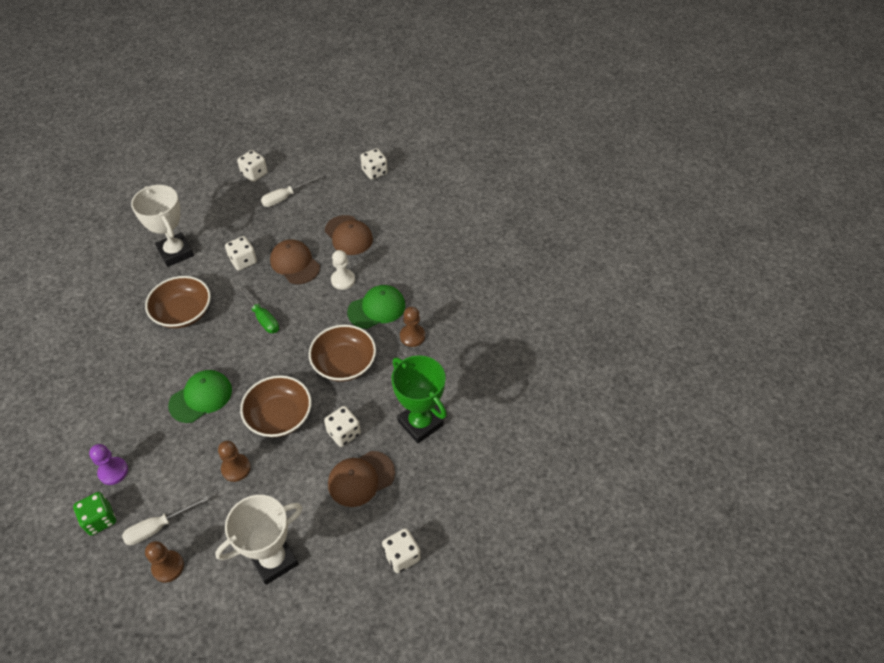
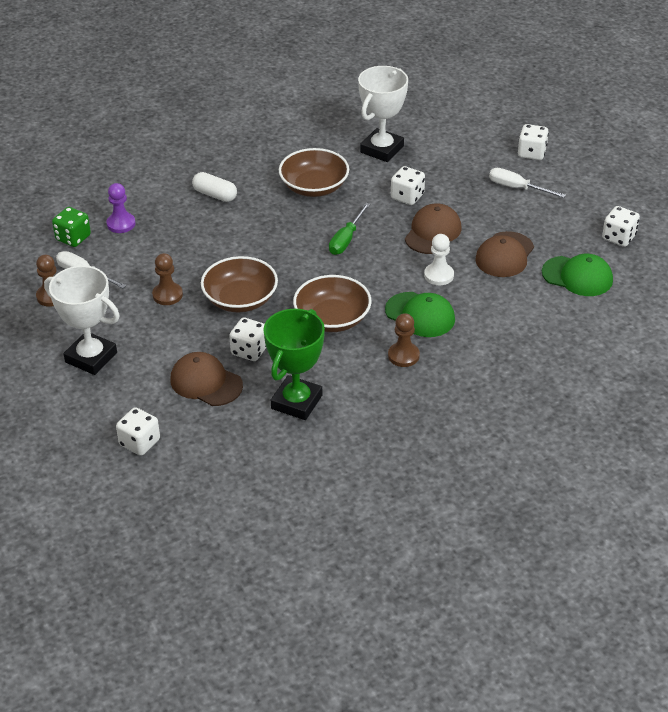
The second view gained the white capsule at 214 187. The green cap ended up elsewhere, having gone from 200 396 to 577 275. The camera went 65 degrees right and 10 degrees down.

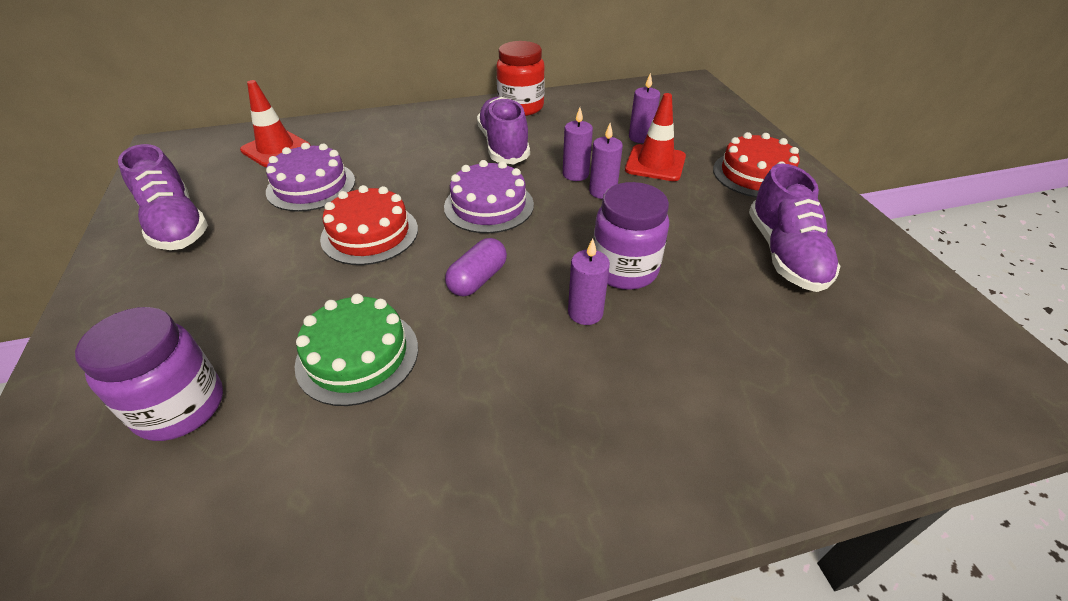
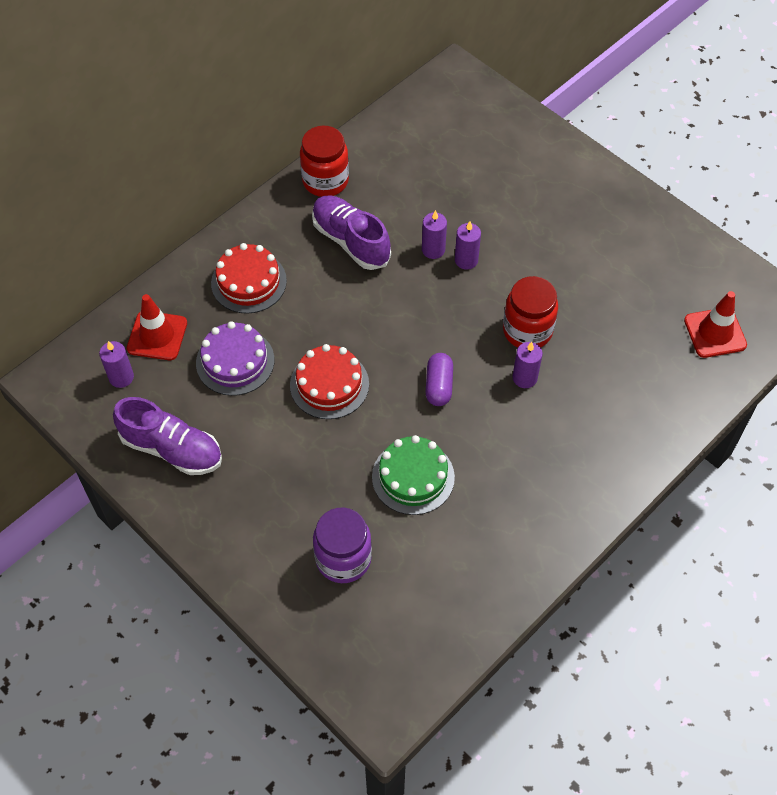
The purple candle ended up elsewhere, having gone from 644 108 to 116 364. The red cake ended up elsewhere, having gone from 756 164 to 249 278. What was the purple jar at 631 236 turned into the red jar at 530 312. The red traffic cone ended up elsewhere, having gone from 655 137 to 715 324. The second view lost the purple cake at 489 196. The second view lost the purple shoe at 794 228. The camera went 30 degrees left and 15 degrees up.

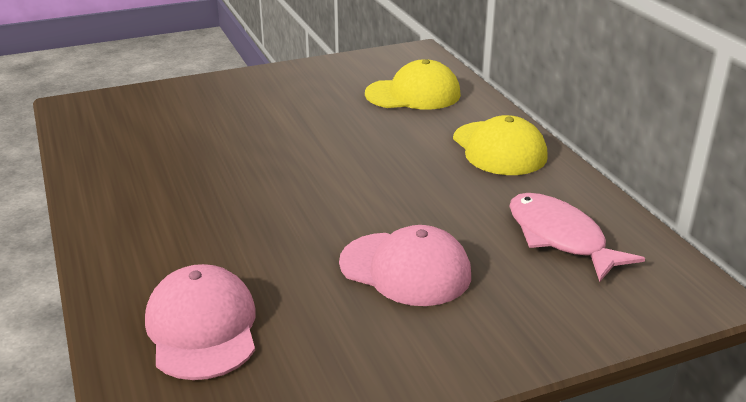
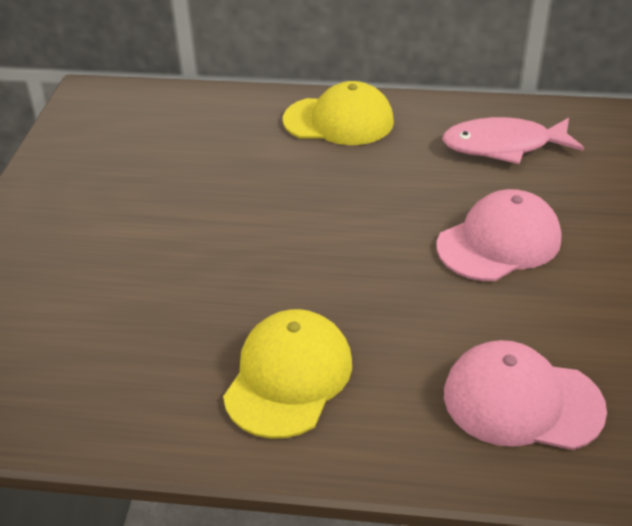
The yellow cap ended up elsewhere, having gone from 413 84 to 287 374. The camera went 60 degrees left and 10 degrees up.

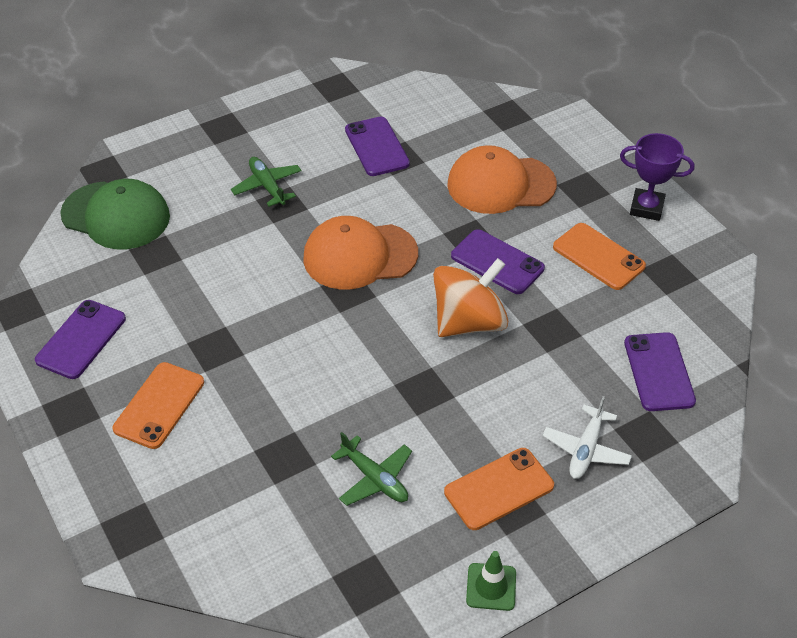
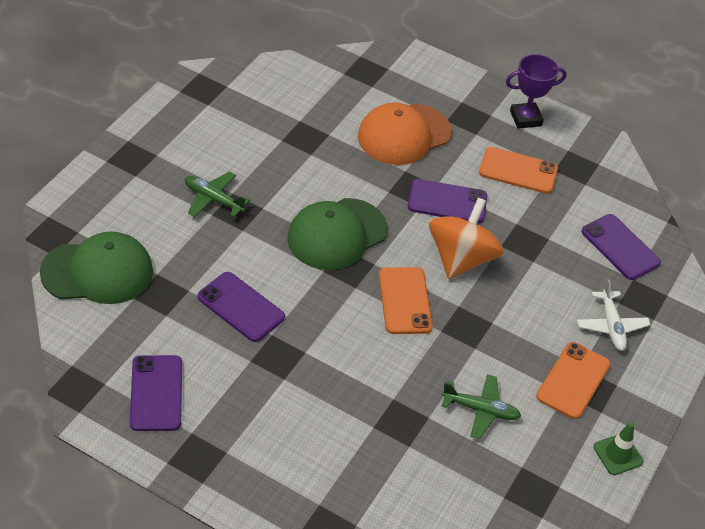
The purple phone ended up elsewhere, having gone from 377 146 to 241 307. What was the orange cap at 360 252 turned into the green cap at 337 234. The orange phone ended up elsewhere, having gone from 158 405 to 406 300. The camera went 35 degrees left and 0 degrees up.

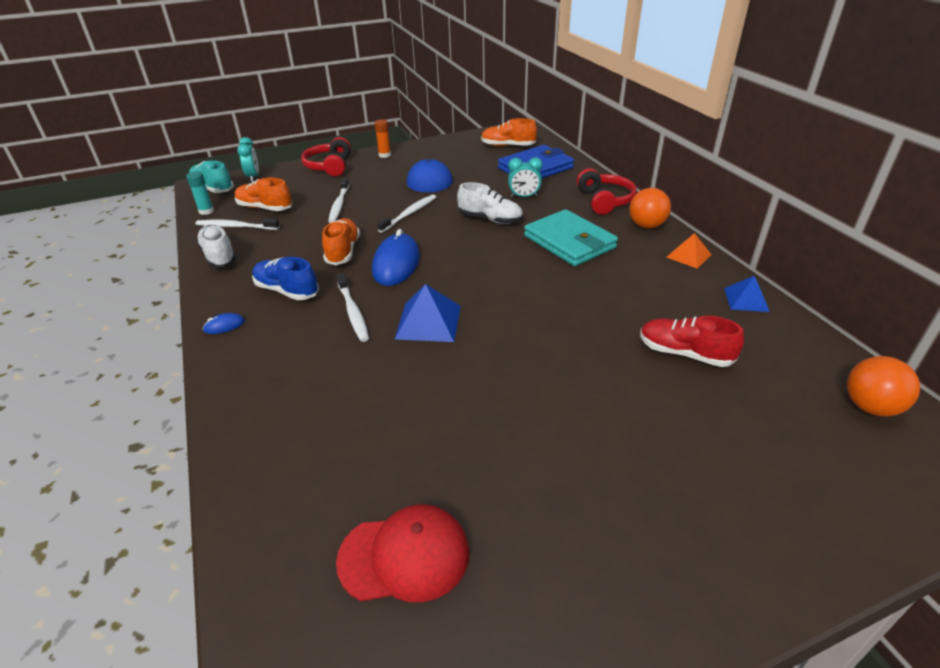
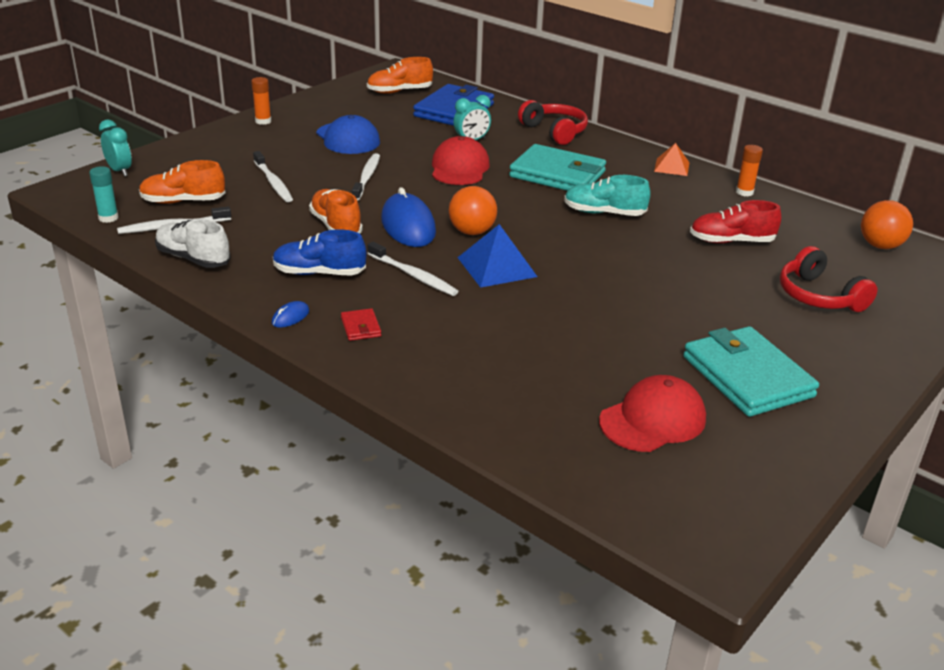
The second view gained the red wallet at 361 324. Where the white shoe stood at 490 203, the red cap came to stand at 461 160. The orange ball ended up elsewhere, having gone from 650 208 to 473 210. The turquoise shoe ended up elsewhere, having gone from 211 176 to 607 195. The second view gained the turquoise wallet at 751 371. Where the blue pyramid stood at 747 294, the orange glue stick came to stand at 749 171. The red headphones ended up elsewhere, having gone from 326 156 to 829 279. The camera went 30 degrees left and 5 degrees down.

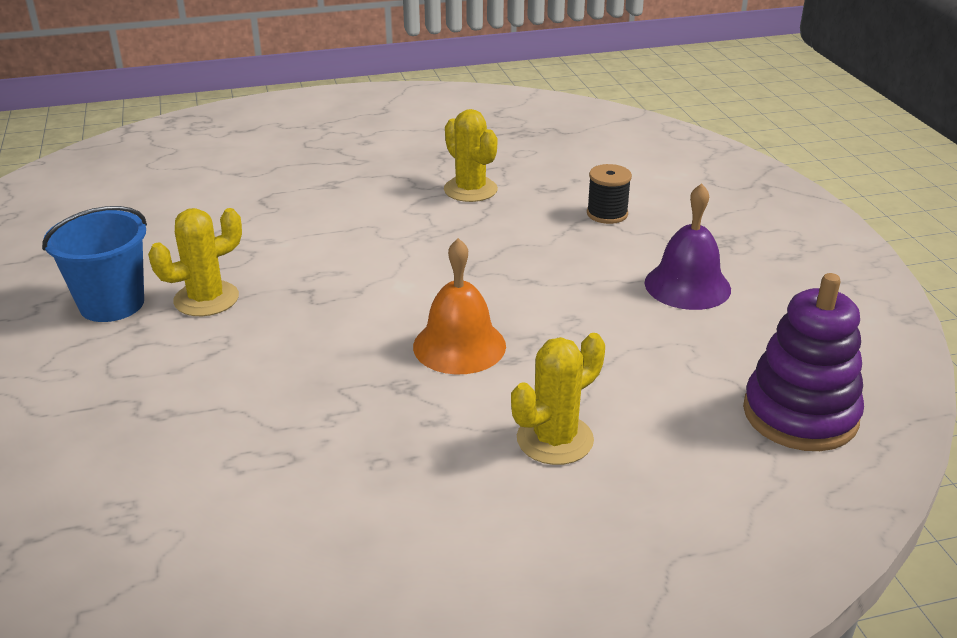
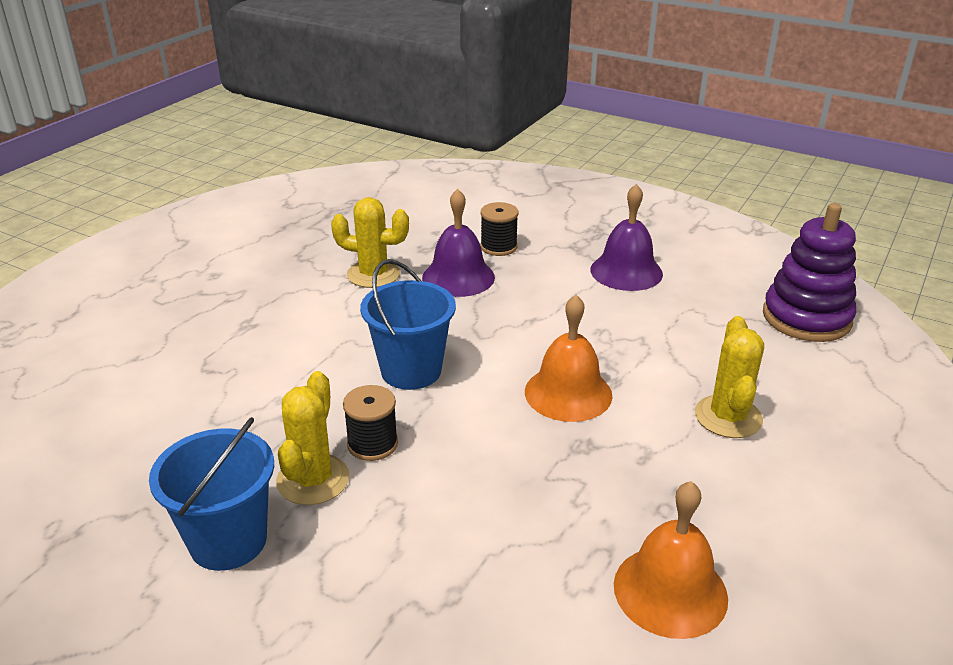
The second view gained the black spool at 370 423. The second view gained the blue bucket at 408 324. The second view gained the purple bell at 458 243. The second view gained the orange bell at 671 560. The camera went 45 degrees left and 0 degrees up.

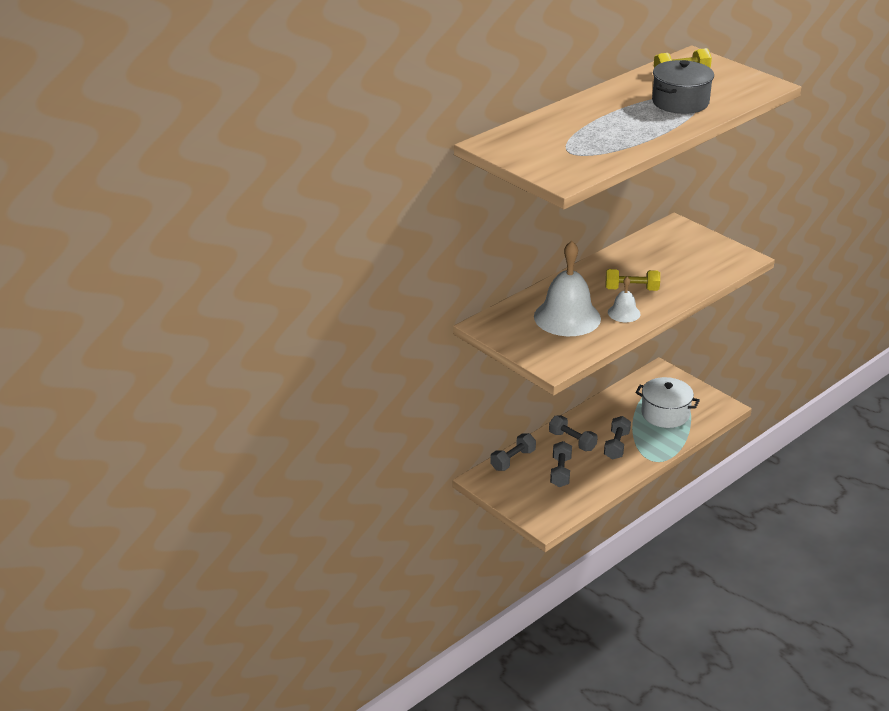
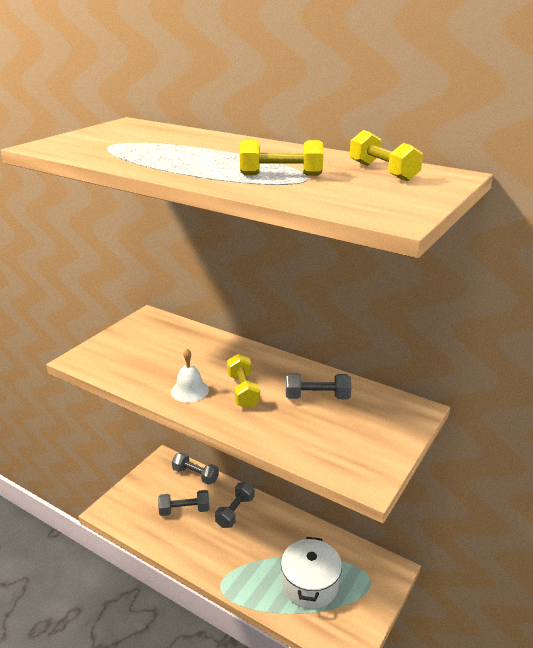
Where the grey pot stood at 683 87, the yellow dumbbell came to stand at 281 158. The grey dumbbell ended up elsewhere, having gone from 617 438 to 318 386. The second view lost the white bell at 567 288. The camera went 75 degrees right and 5 degrees down.

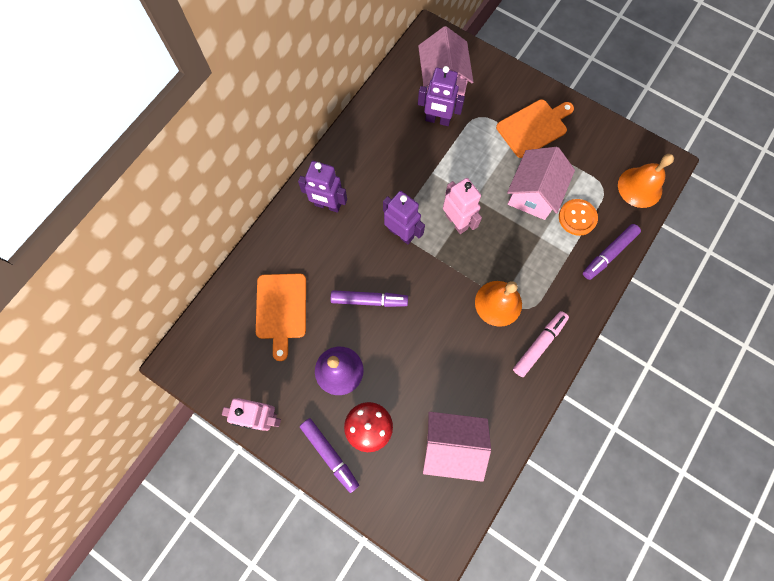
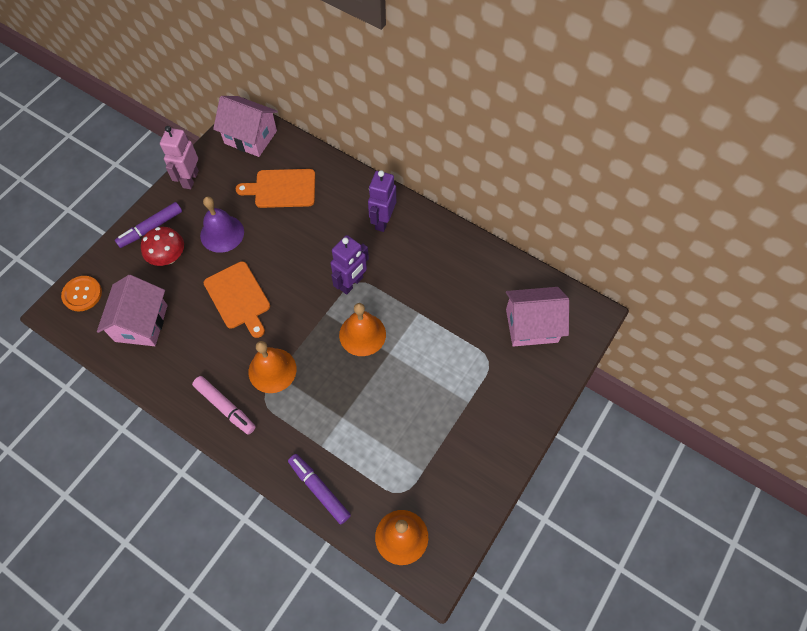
The orange button ended up elsewhere, having gone from 578 217 to 81 294. The orange cutting board ended up elsewhere, having gone from 535 128 to 237 299. The pink house ended up elsewhere, having gone from 541 183 to 245 126. Where the pink robot stood at 462 206, the orange bell came to stand at 362 329. The second view lost the purple marker at 369 298. The second view lost the purple robot at 441 96. The camera went 90 degrees right and 10 degrees down.

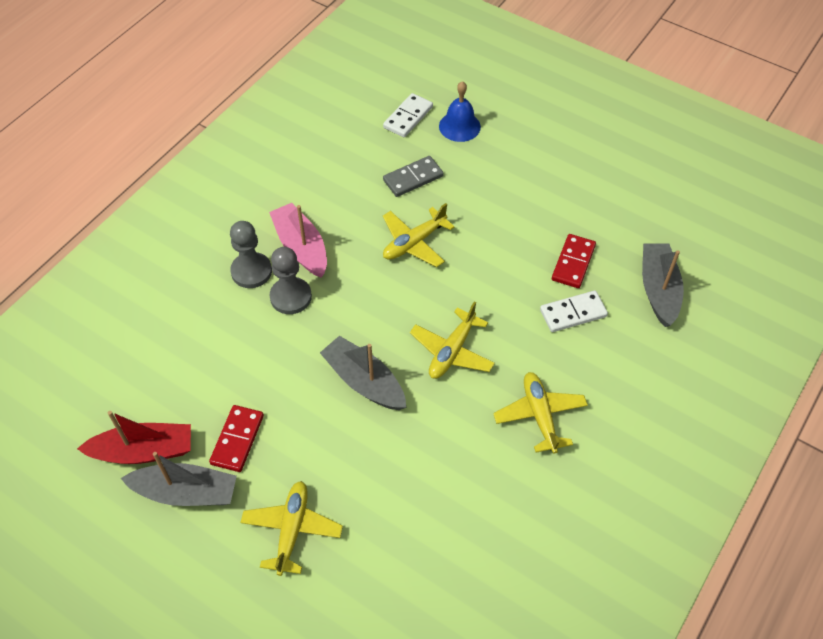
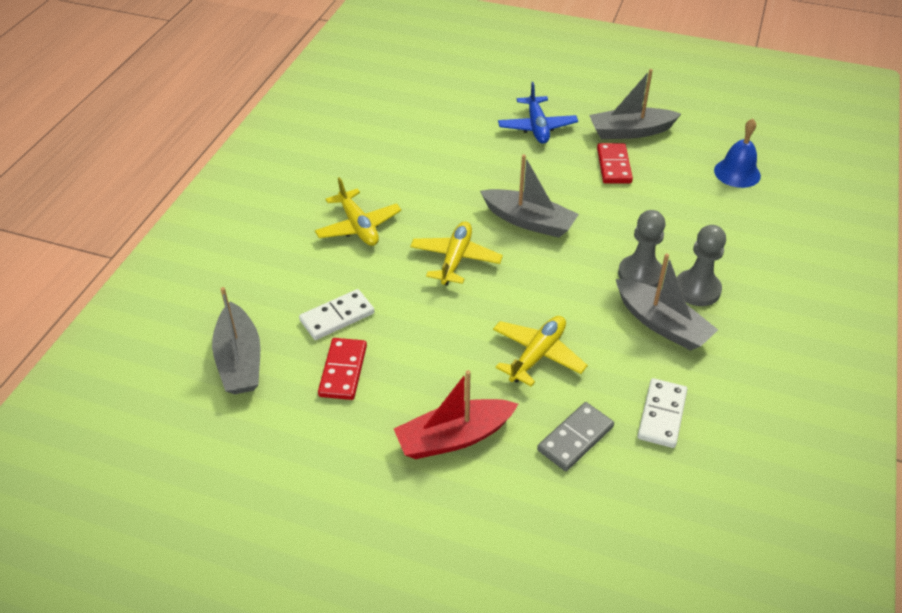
The red boat ended up elsewhere, having gone from 134 437 to 456 414. What was the yellow plane at 291 528 turned into the blue plane at 538 113. What was the pink boat at 298 240 turned into the grey boat at 667 302. The white domino ended up elsewhere, having gone from 408 115 to 662 413. The blue bell ended up elsewhere, having gone from 460 111 to 737 153. The camera went 165 degrees right and 10 degrees down.

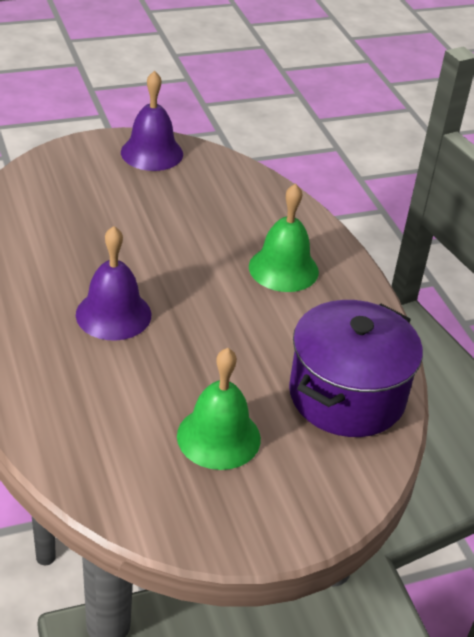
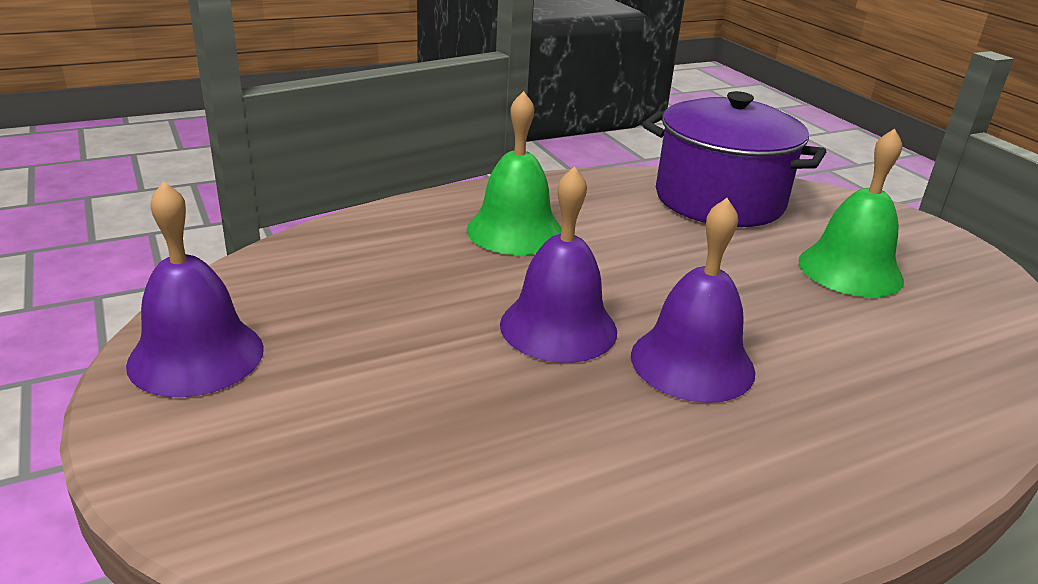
The second view gained the purple bell at 558 264. The camera went 95 degrees left and 10 degrees down.

